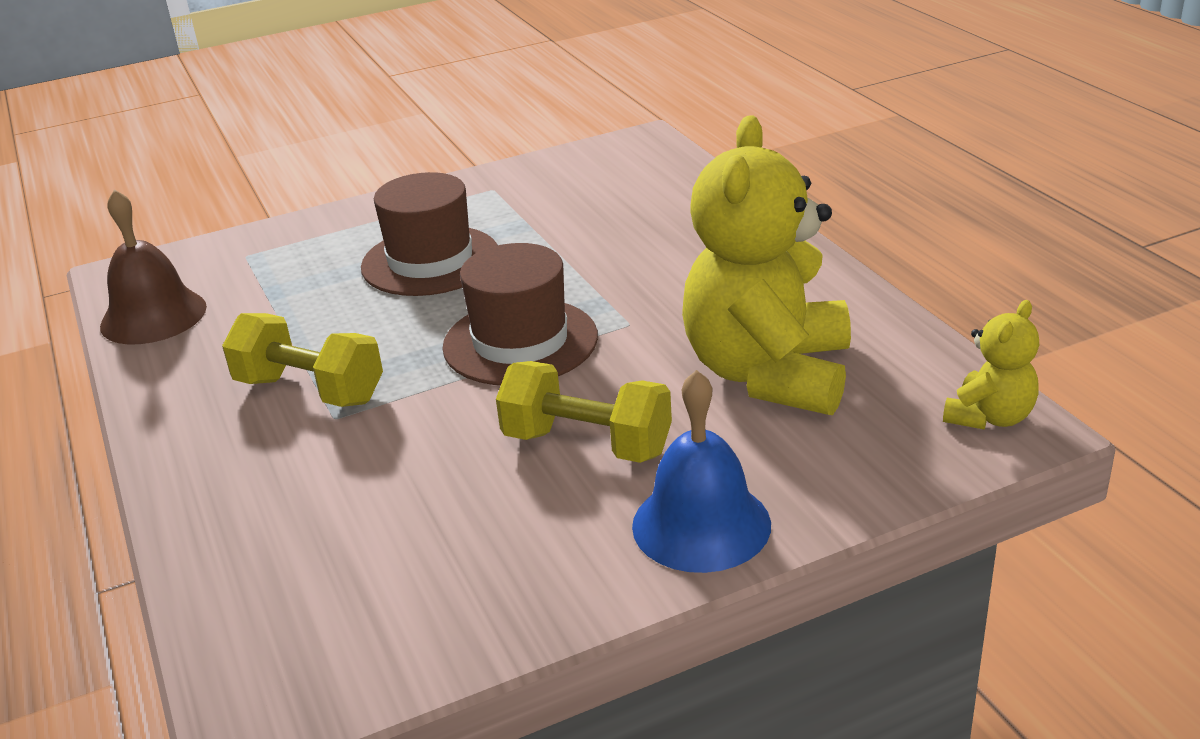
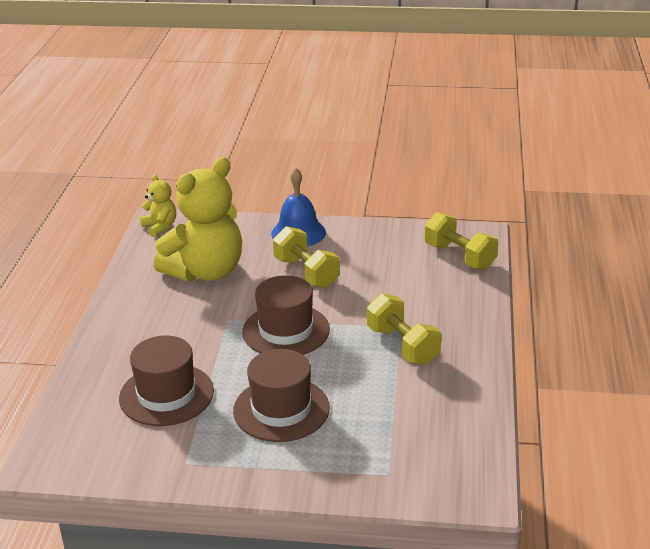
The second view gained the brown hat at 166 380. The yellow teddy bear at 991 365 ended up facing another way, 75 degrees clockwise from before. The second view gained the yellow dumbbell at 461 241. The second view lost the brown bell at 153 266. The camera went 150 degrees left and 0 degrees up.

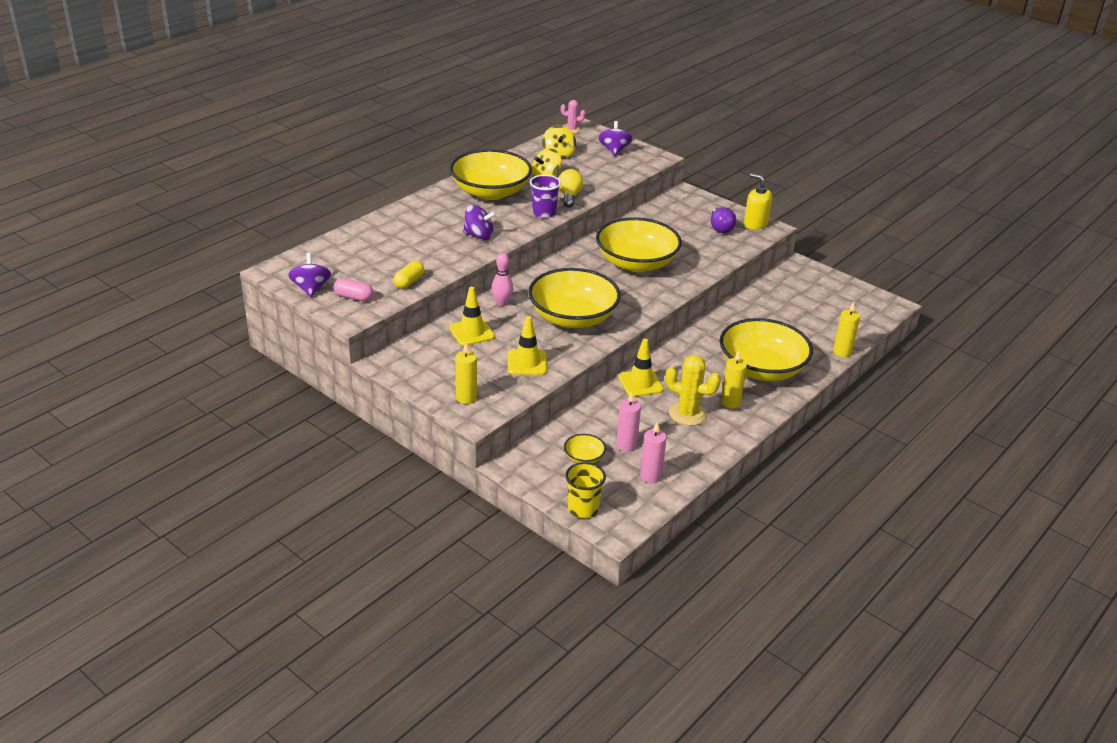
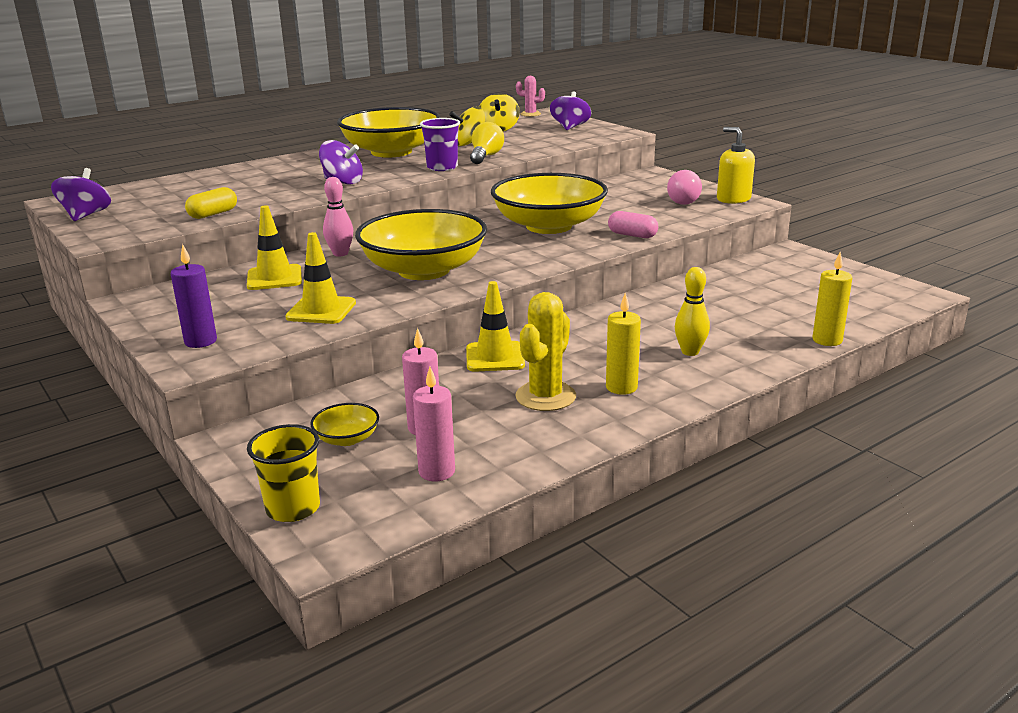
What was the yellow candle at 466 373 turned into the purple candle at 194 296. The yellow cactus at 693 390 ended up facing another way, 75 degrees clockwise from before. The pink capsule ended up elsewhere, having gone from 353 289 to 633 224. What was the purple light bulb at 723 220 turned into the pink light bulb at 684 187. Where the yellow bowl stood at 766 349, the yellow bowling pin came to stand at 692 311. The camera went 15 degrees right and 10 degrees down.

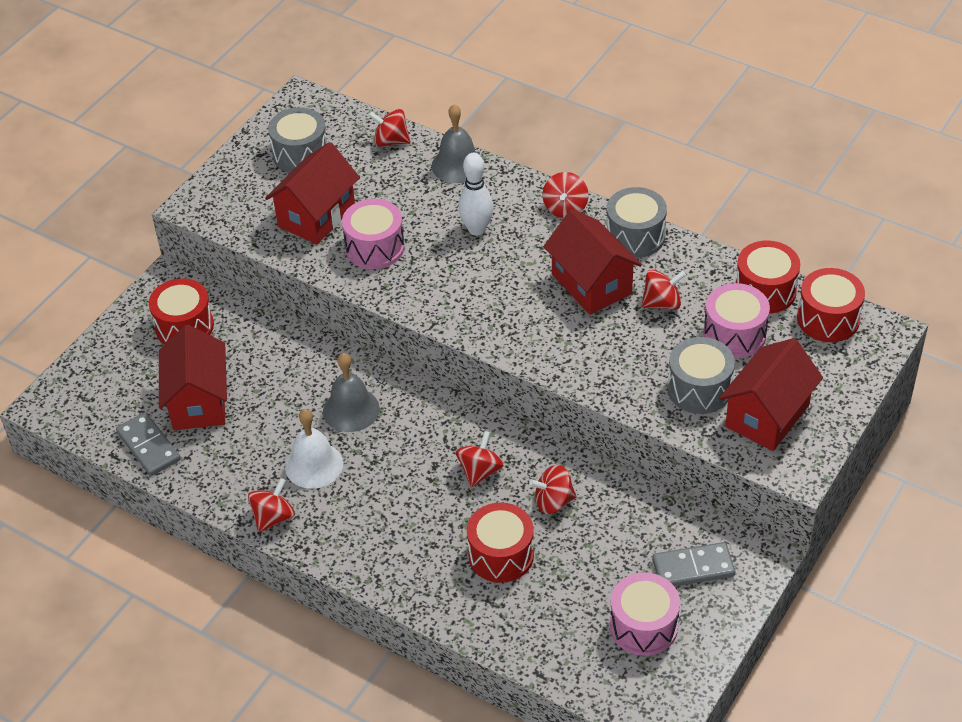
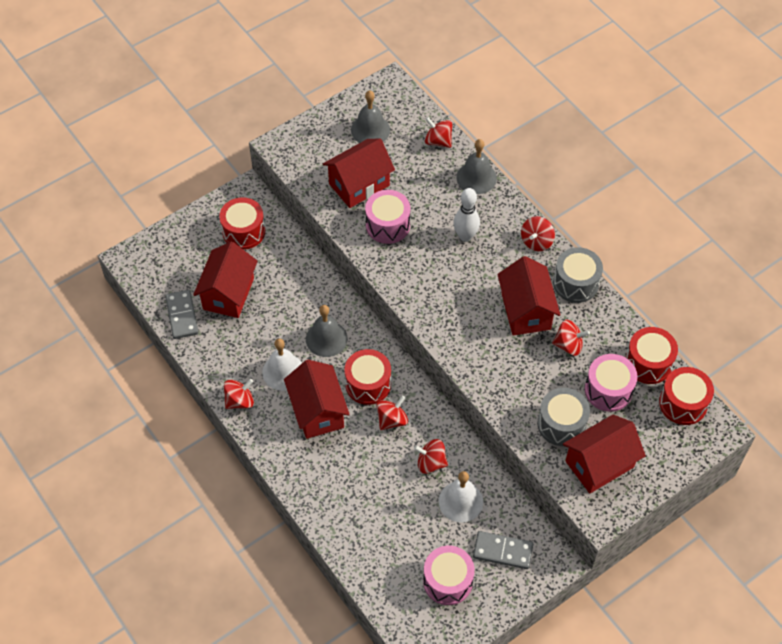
The second view gained the red house at 317 399. The red drum ended up elsewhere, having gone from 500 542 to 367 377. Where the grey drum stood at 297 140, the grey bell came to stand at 370 117. The second view gained the white bell at 461 496. The camera went 20 degrees right and 10 degrees up.

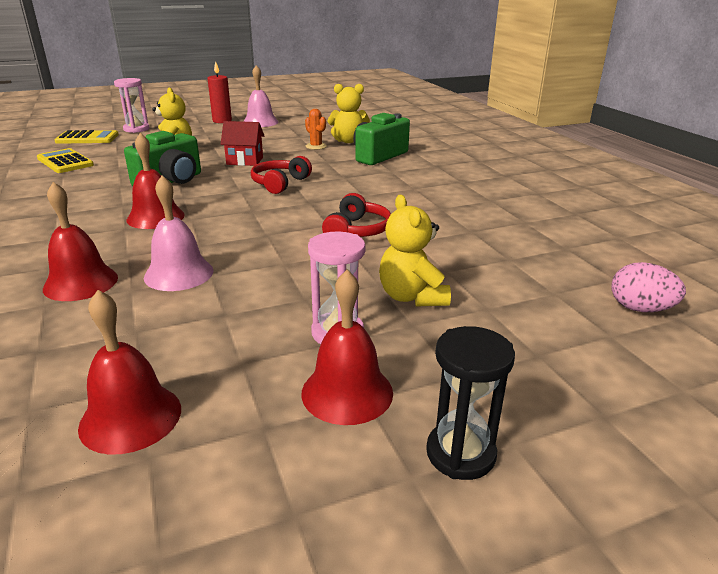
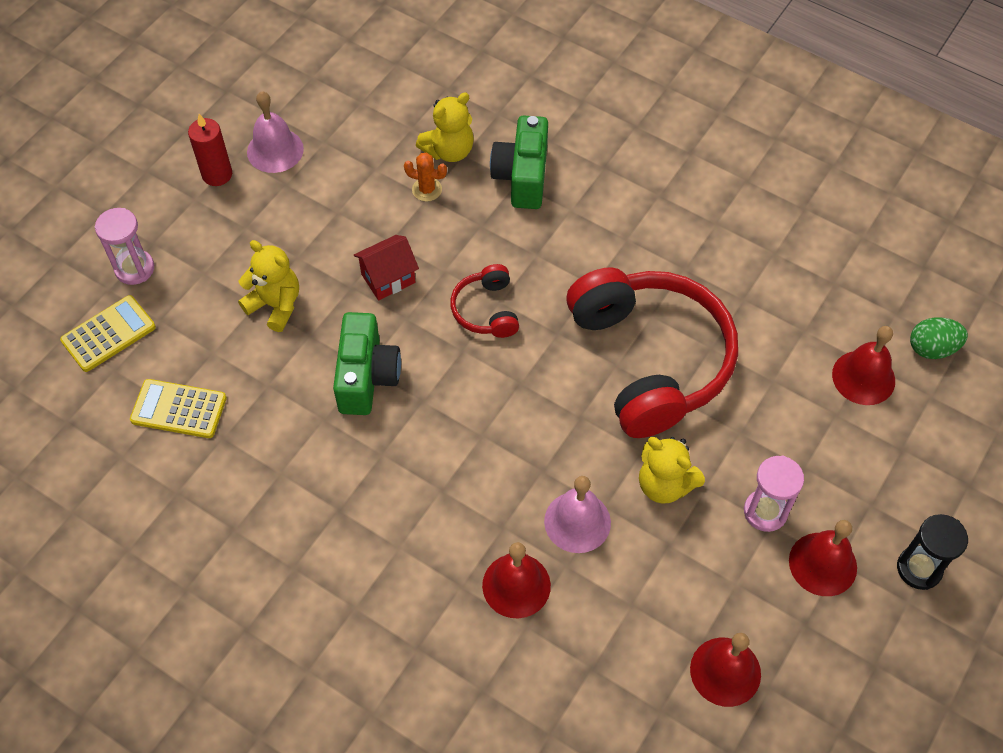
The size of the red headphones at 356 215 changed by a factor of 2.25. The yellow teddy bear ended up elsewhere, having gone from 415 251 to 672 470. The red bell ended up elsewhere, having gone from 156 181 to 863 365. What was the pink egg at 649 287 turned into the green egg at 939 338. The camera went 35 degrees left and 30 degrees up.

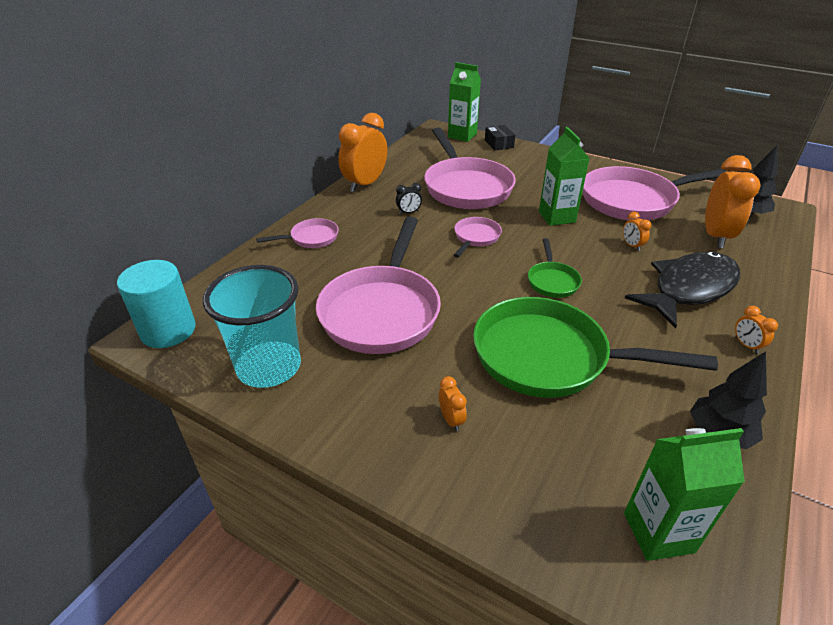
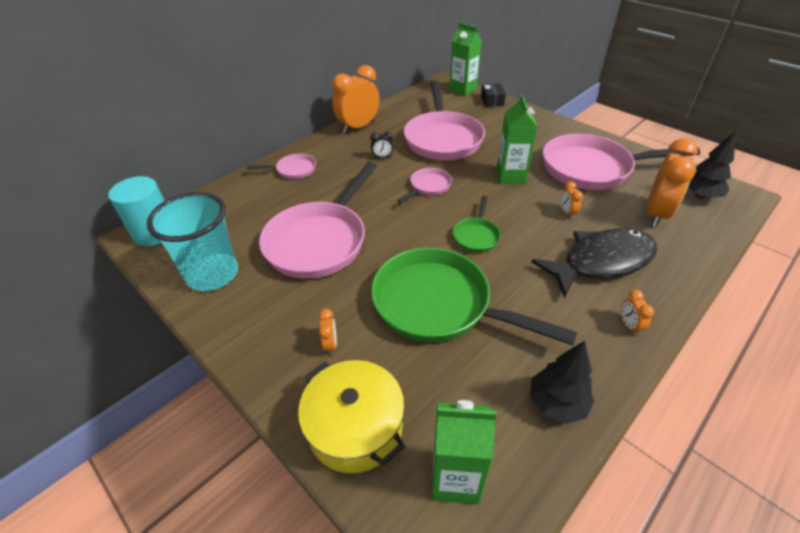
The second view gained the yellow pot at 351 416. The camera went 15 degrees right and 5 degrees up.

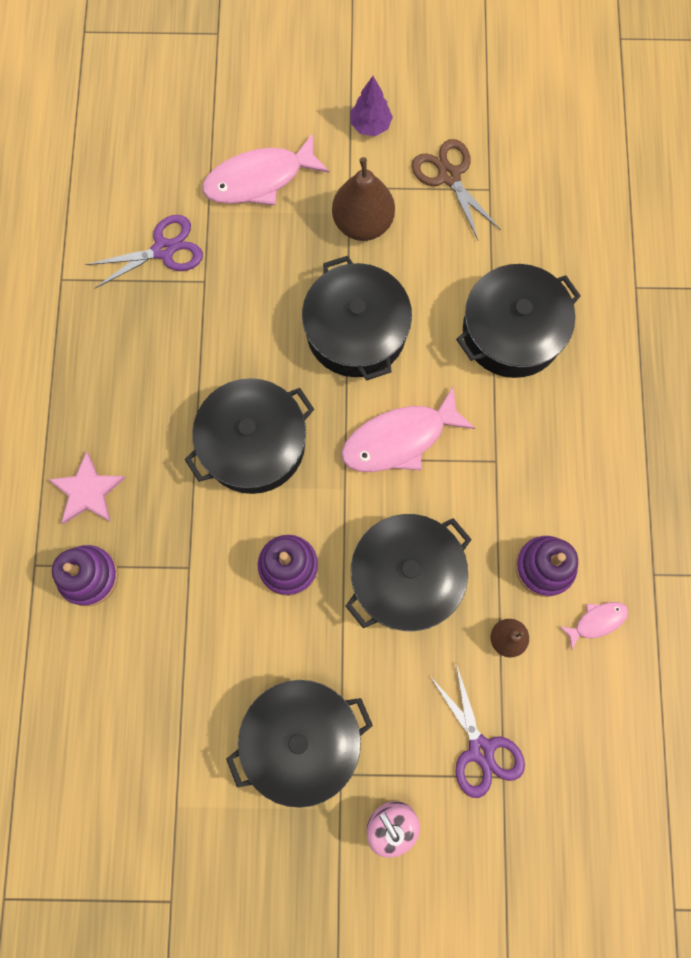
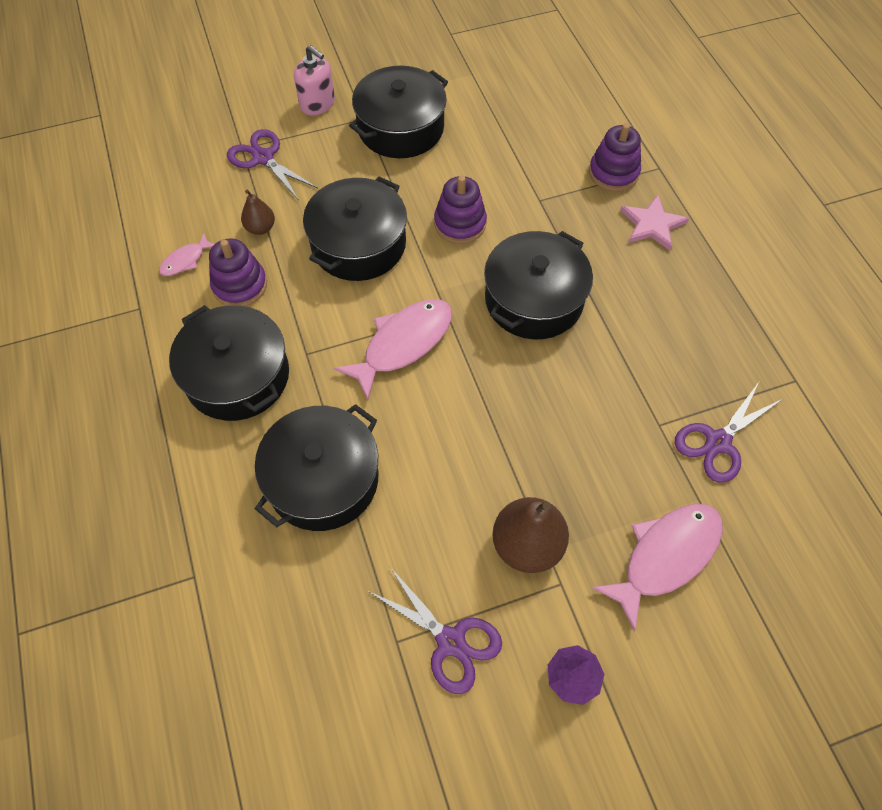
The black pot ended up elsewhere, having gone from 357 318 to 229 363. What was the brown scissors at 456 189 turned into the purple scissors at 435 630. The camera went 160 degrees right and 15 degrees down.

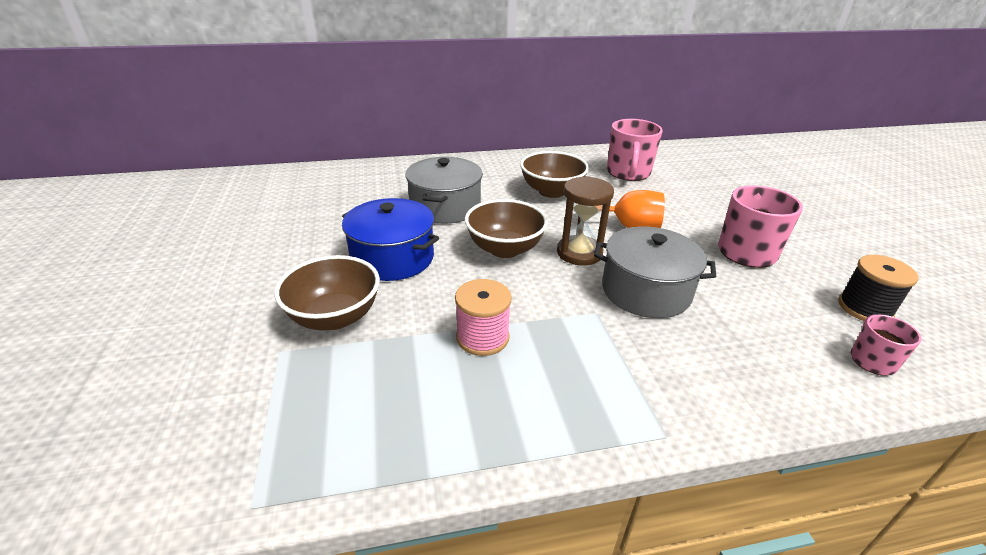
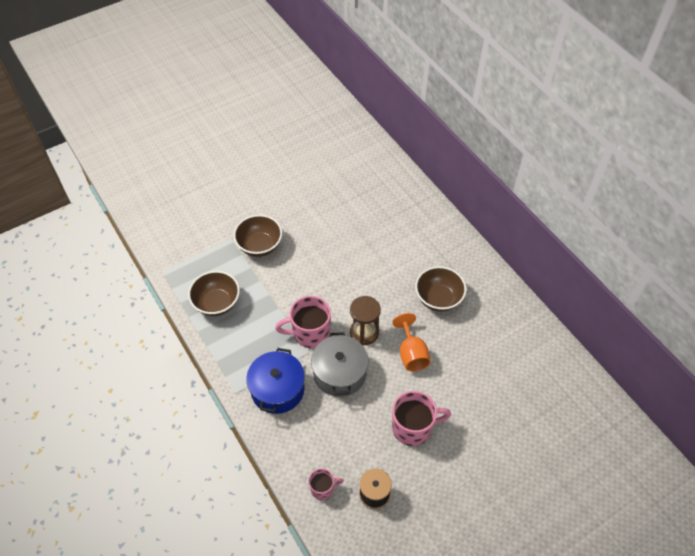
The brown bowl ended up elsewhere, having gone from 506 228 to 214 293. The blue pot ended up elsewhere, having gone from 390 239 to 275 381. The pink mug ended up elsewhere, having gone from 635 150 to 303 322. The second view lost the grey pot at 444 190. The second view lost the pink spool at 483 317. The camera went 70 degrees right and 20 degrees up.

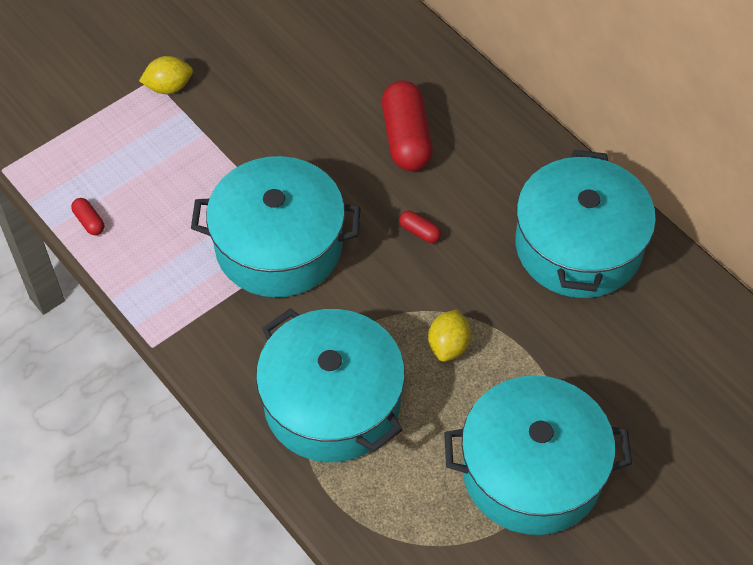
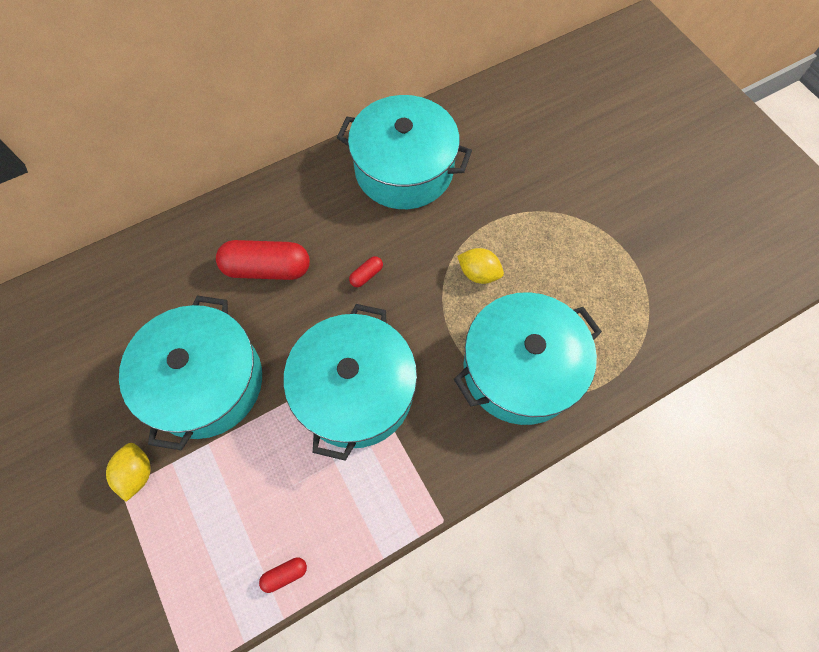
The turquoise pot ended up elsewhere, having gone from 538 455 to 190 373. The camera went 80 degrees left and 10 degrees up.

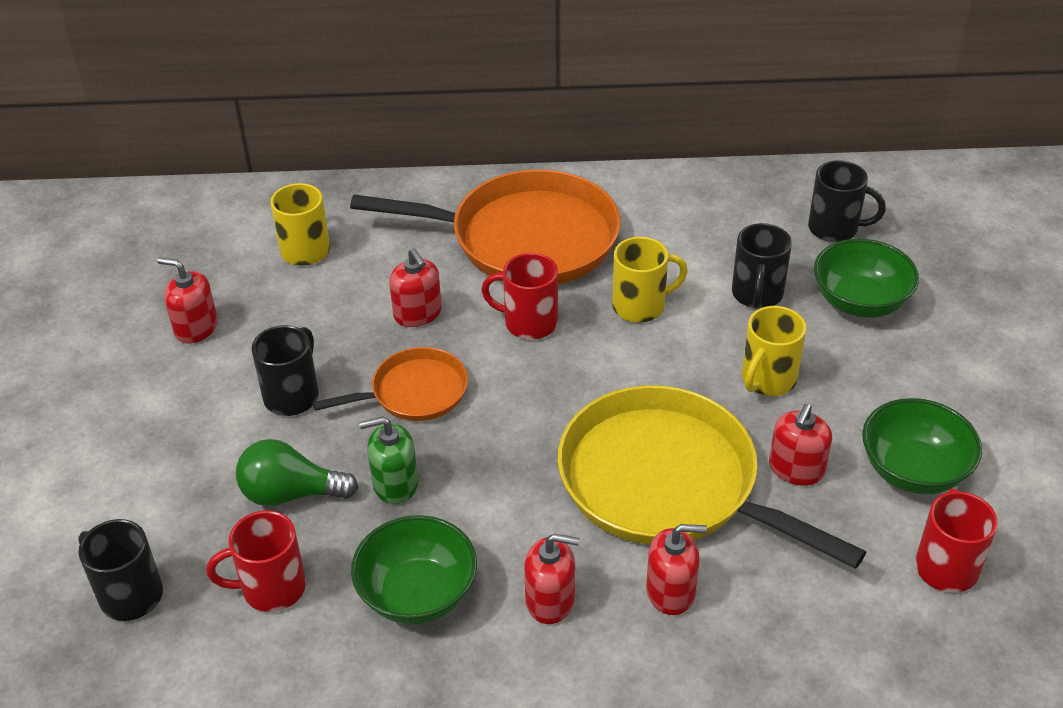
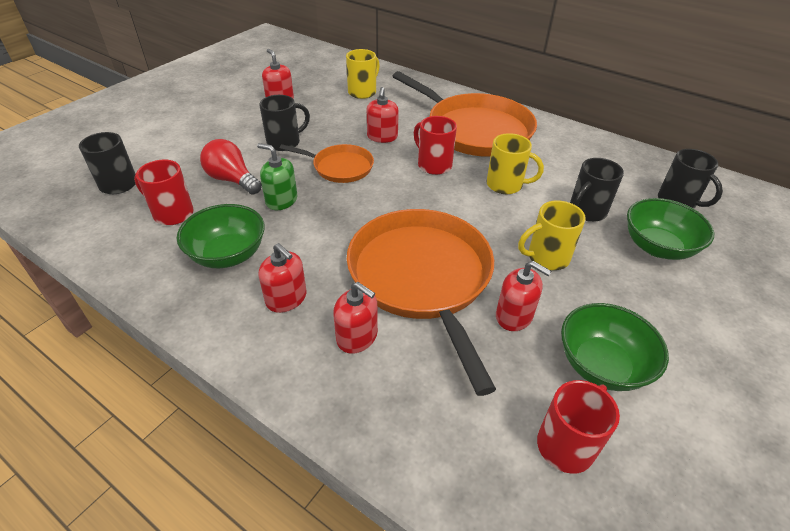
What was the green light bulb at 297 472 turned into the red light bulb at 231 166. What was the yellow pan at 712 477 turned into the orange pan at 421 302. The red soap dispenser at 800 445 ended up facing another way, 120 degrees counterclockwise from before. The camera went 35 degrees right and 0 degrees up.

